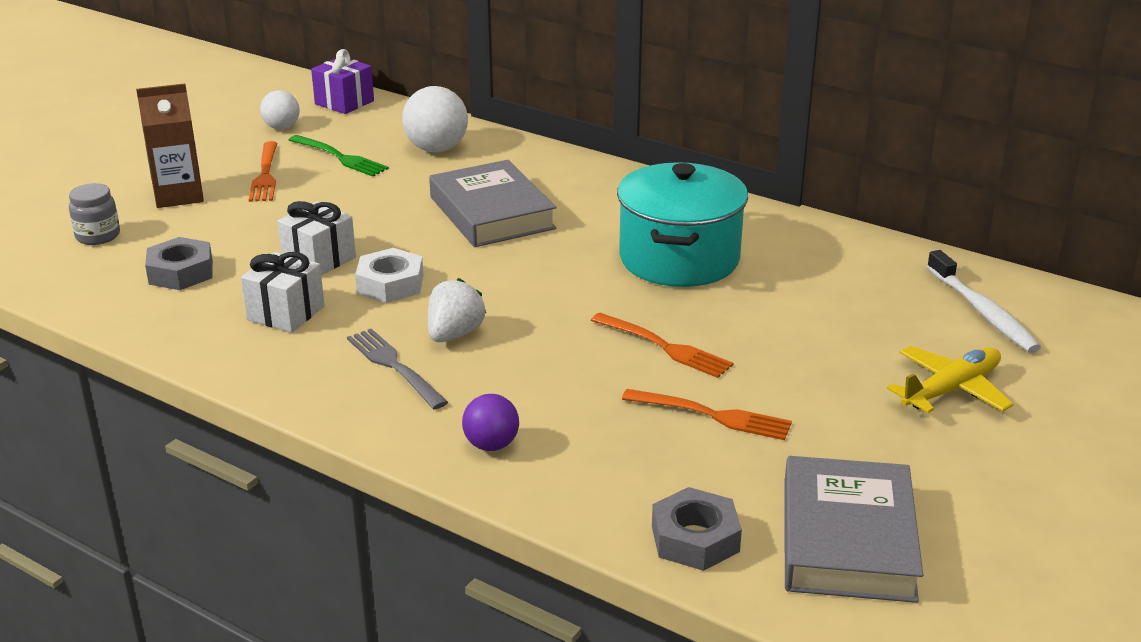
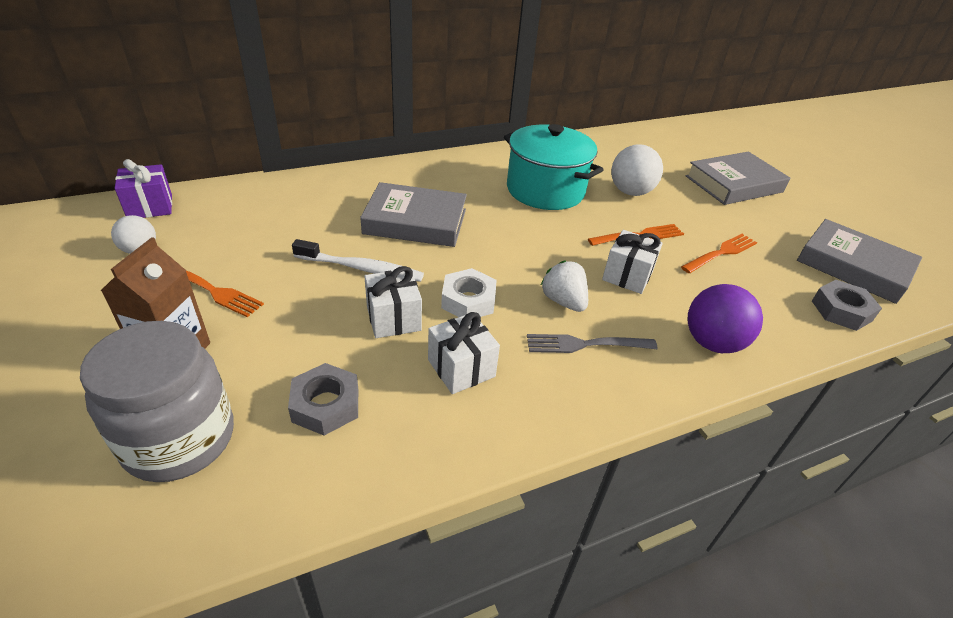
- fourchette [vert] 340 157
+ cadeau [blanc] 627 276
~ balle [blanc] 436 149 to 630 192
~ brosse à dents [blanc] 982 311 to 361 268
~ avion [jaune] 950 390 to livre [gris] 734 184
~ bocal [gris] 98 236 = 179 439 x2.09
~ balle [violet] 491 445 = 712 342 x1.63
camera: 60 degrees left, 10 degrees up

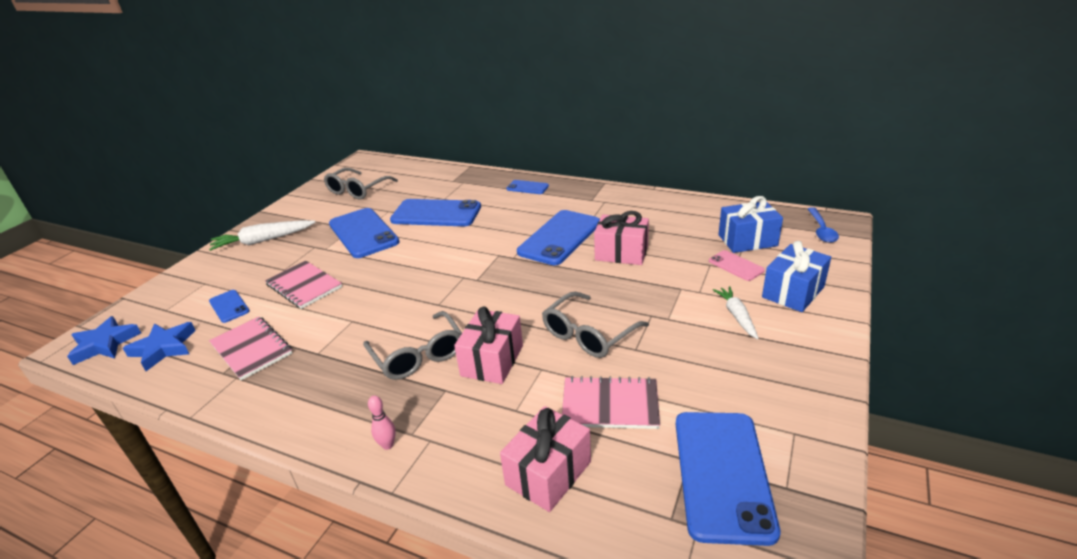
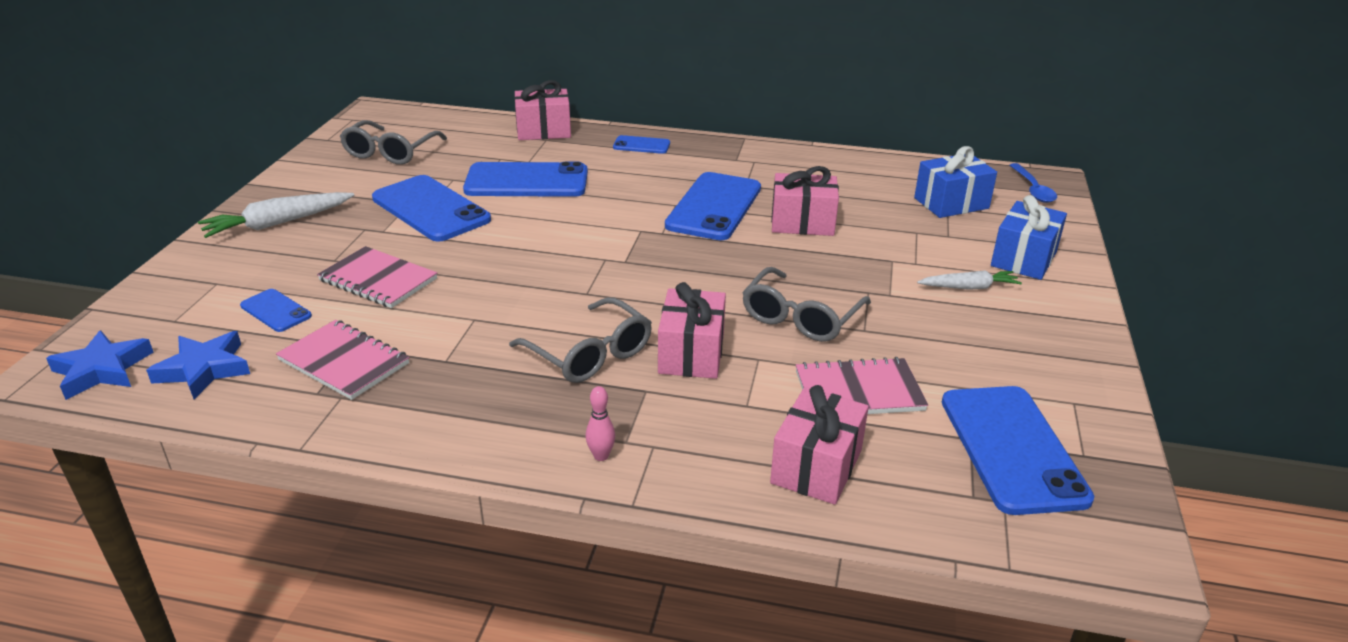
- téléphone [rose] 736 266
+ cadeau [rose] 543 131
~ carotte [blanc] 737 316 = 969 287 105 degrees clockwise
camera: 15 degrees left, 0 degrees up

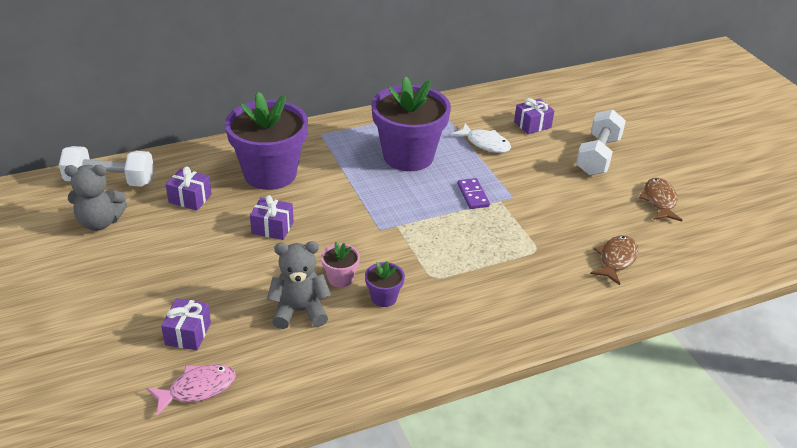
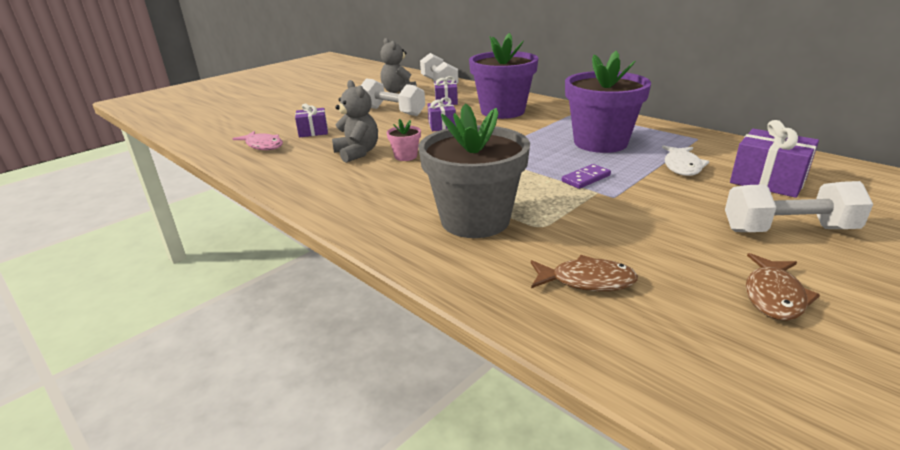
- pot de fleurs [violet] 384 297
+ haltère [blanc] 392 111
+ pot de fleurs [gris] 475 220
~ poisson [marron] 659 201 = 774 296 135 degrees clockwise
~ cadeau [violet] 532 125 = 767 181 x1.56
camera: 70 degrees right, 10 degrees down

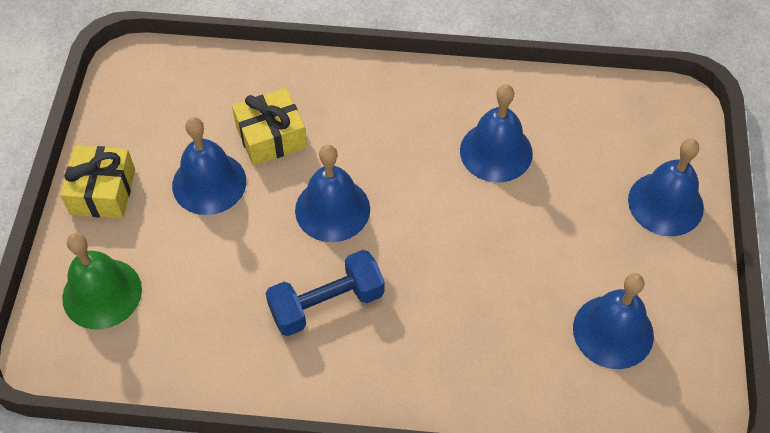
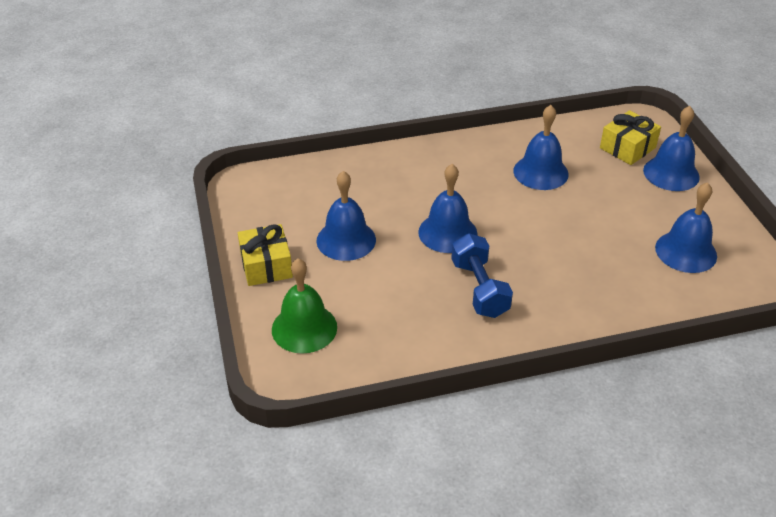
~ cadeau [jaune] 271 137 to 627 148
~ haltère [bleu] 326 304 = 479 289 60 degrees counterclockwise
camera: 20 degrees left, 15 degrees down

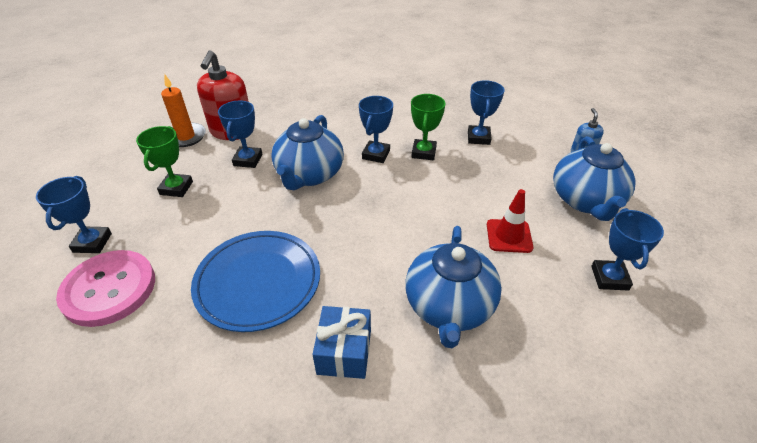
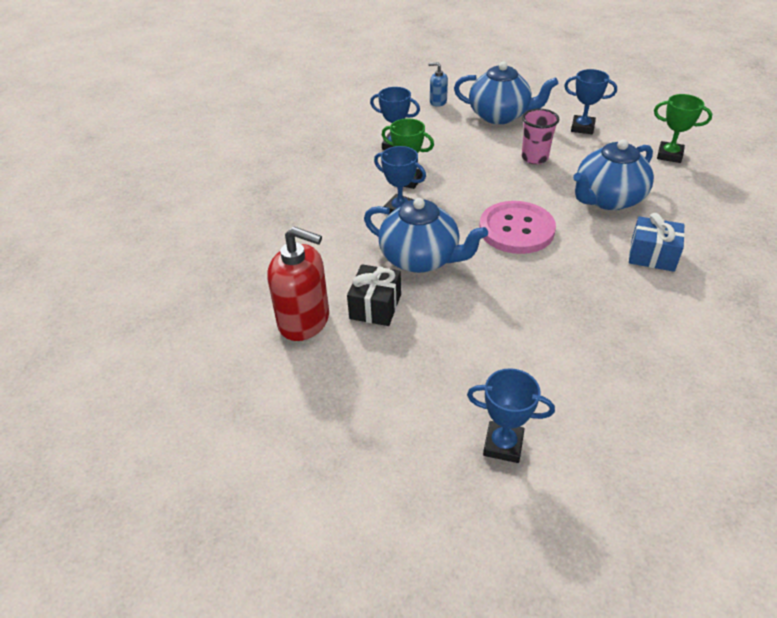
- bougie [orange] 186 137
- assiette [bleu] 258 282
~ bouton [rose] 109 289 to 516 229
~ trophée [vert] 176 188 to 669 155
~ trophée [bleu] 248 160 to cadeau [noir] 375 306
~ cône de chantier [rouge] 509 236 to gobelet [rose] 534 158
~ théière [bleu] 449 307 = 607 199 120 degrees clockwise
camera: 75 degrees left, 0 degrees up

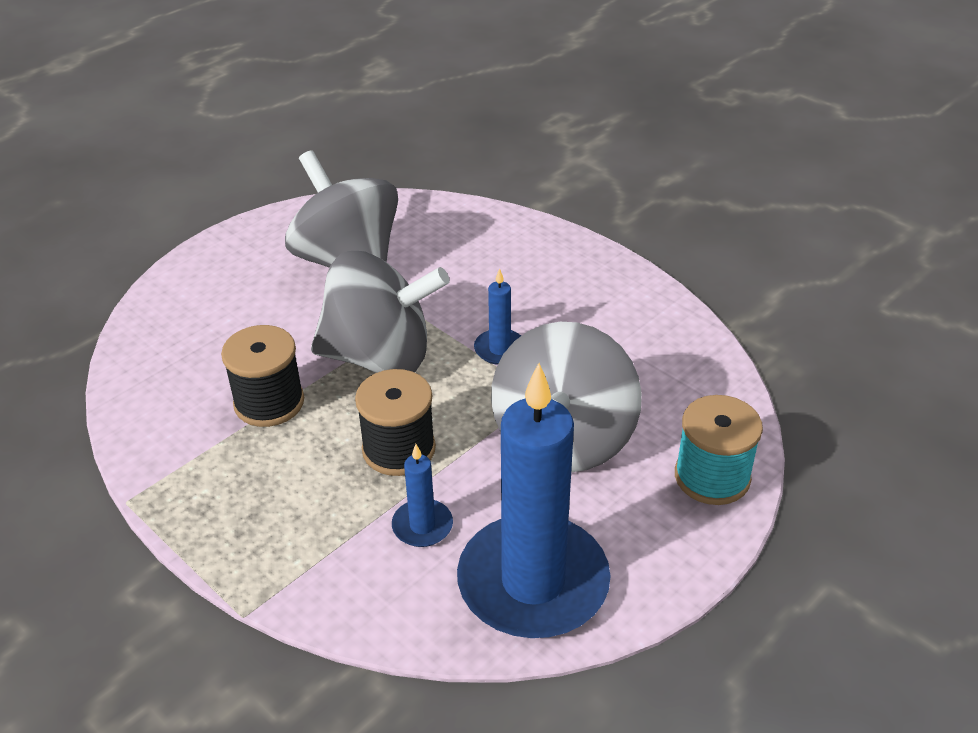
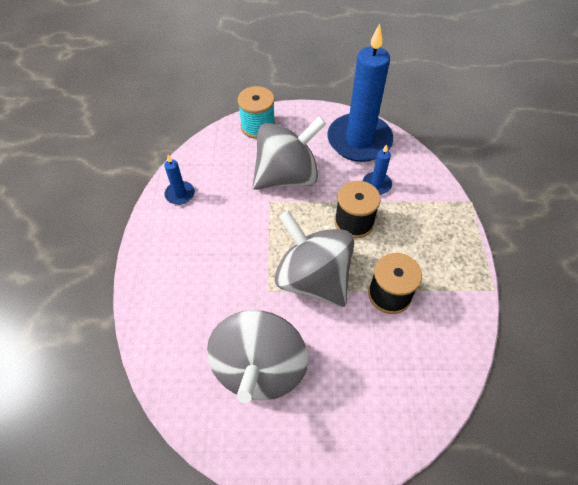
~ bougie [bleu] 500 349 to 180 194
camera: 135 degrees left, 15 degrees up

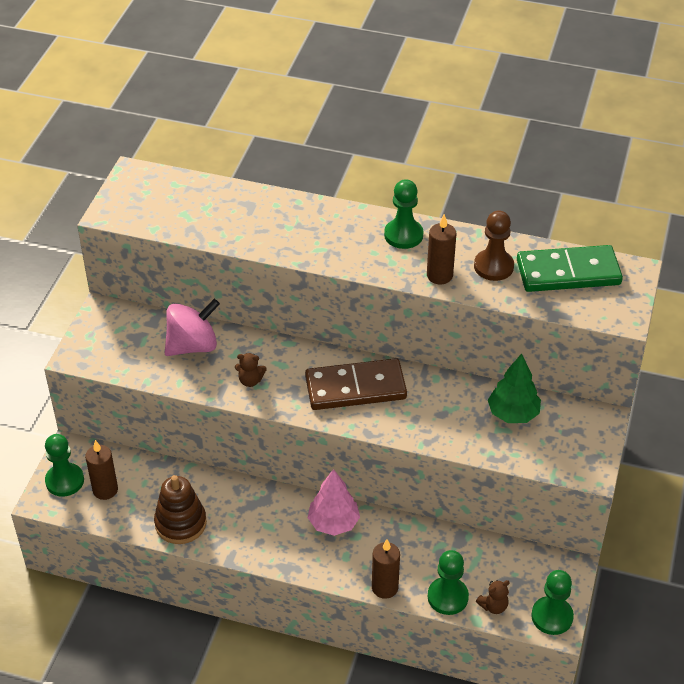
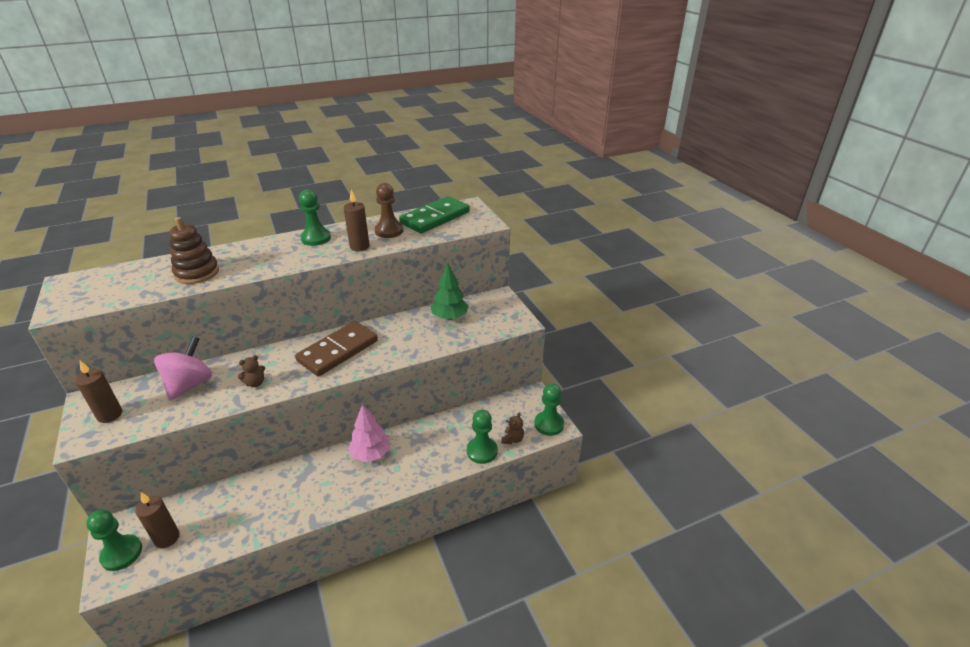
~ jouet à empiler [marron] 180 523 to 197 273
~ bougie [marron] 385 587 to 110 415
camera: 40 degrees left, 10 degrees down

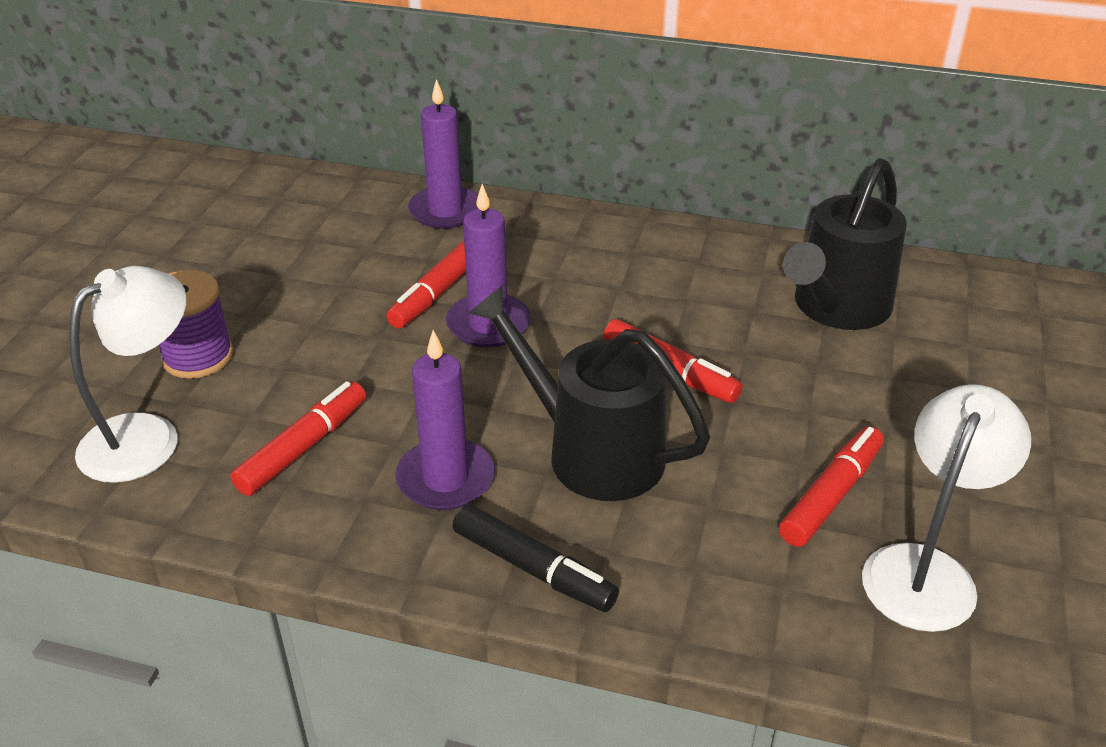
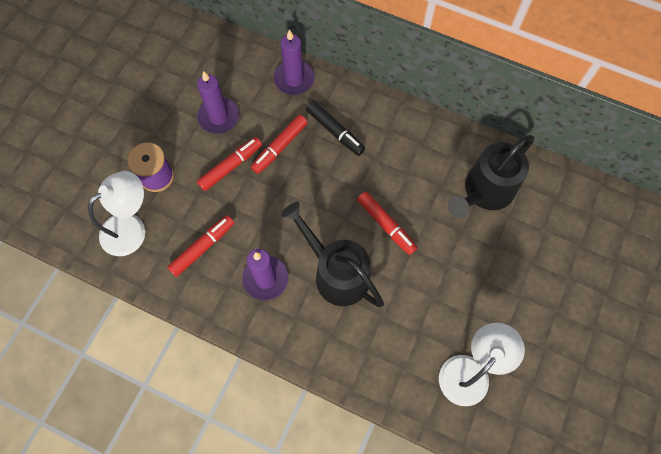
~ bougie [violet] 488 324 to 219 117
~ feutre [noir] 533 569 to 335 131
~ feutre [rouge] 831 495 to 231 166
camera: 10 degrees right, 30 degrees up

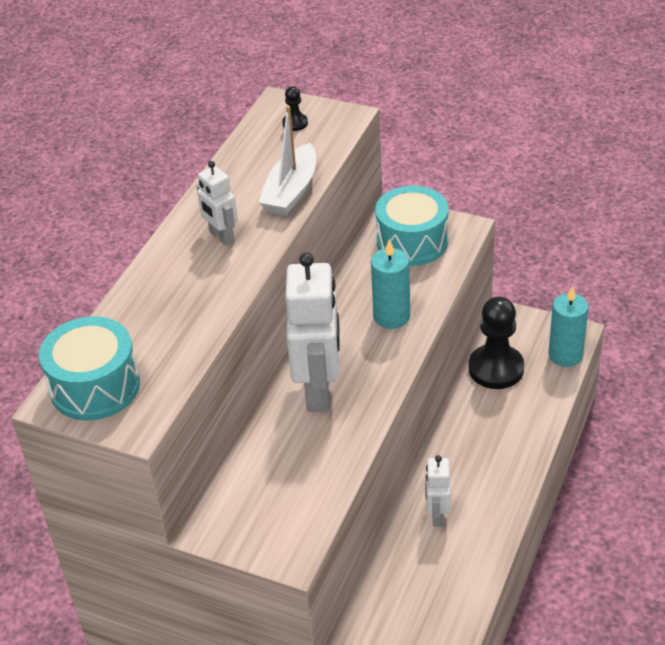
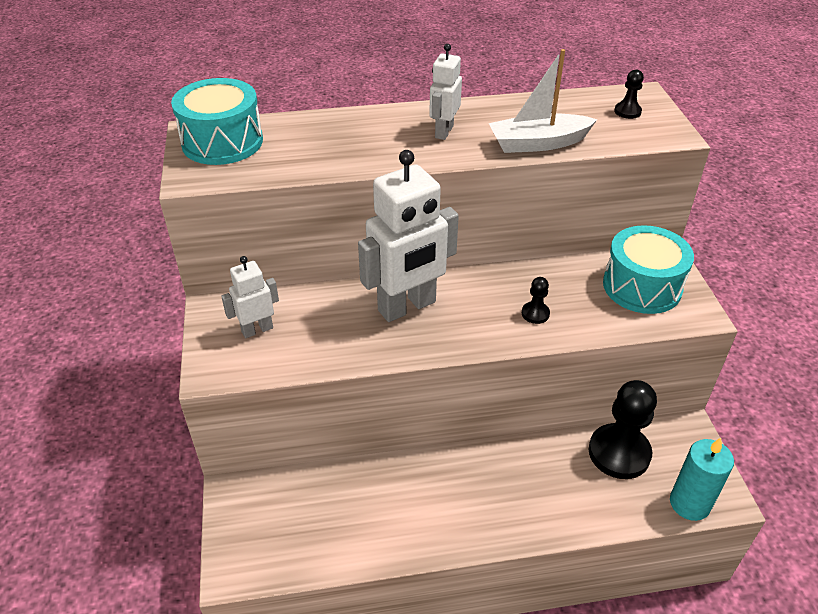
~ robot [blanc] 437 515 to 257 329
~ bougie [turquoise] 391 316 to pion [noir] 535 313
camera: 55 degrees right, 0 degrees up

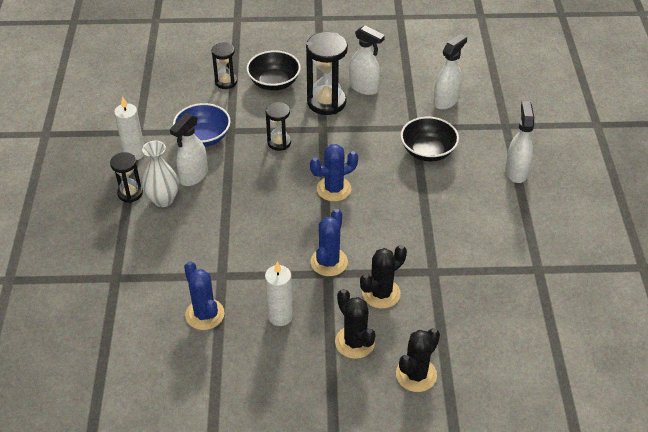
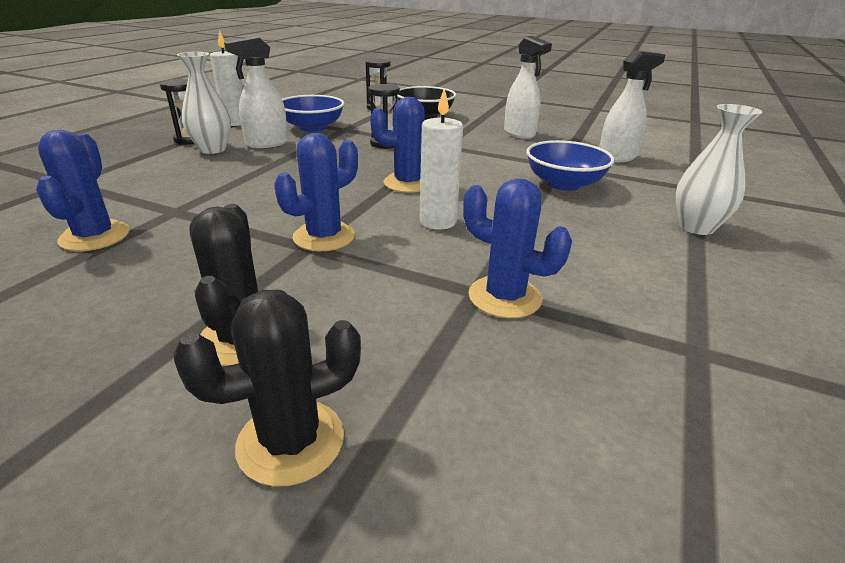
- sablier [noir] 326 102
- cactus [noir] 381 293
+ cactus [bleu] 504 297
~ bougie [blanc] 280 316 to 438 221
~ vaporisateur [blanc] 516 171 to vase [blanc] 696 227
~ bol [noir] 428 151 to bol [bleu] 564 184
camera: 25 degrees right, 15 degrees down

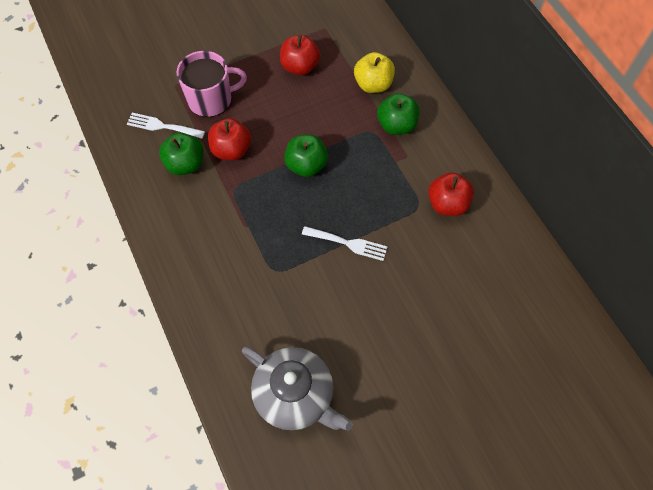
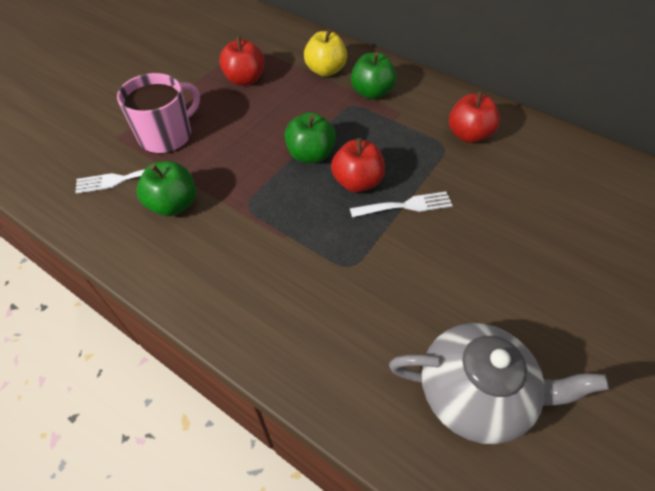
~ pomme [rouge] 231 150 to 356 182
camera: 30 degrees left, 10 degrees down

